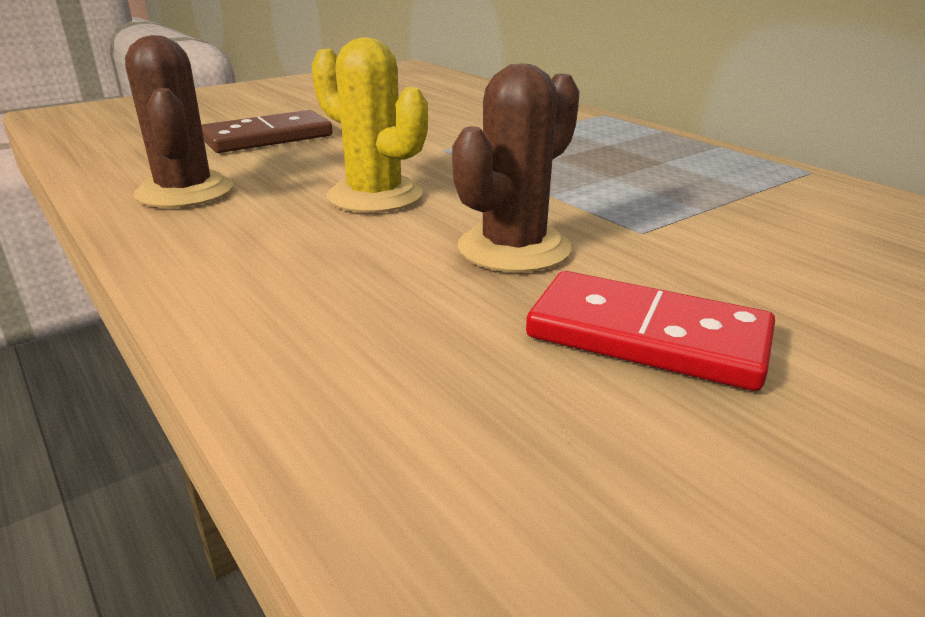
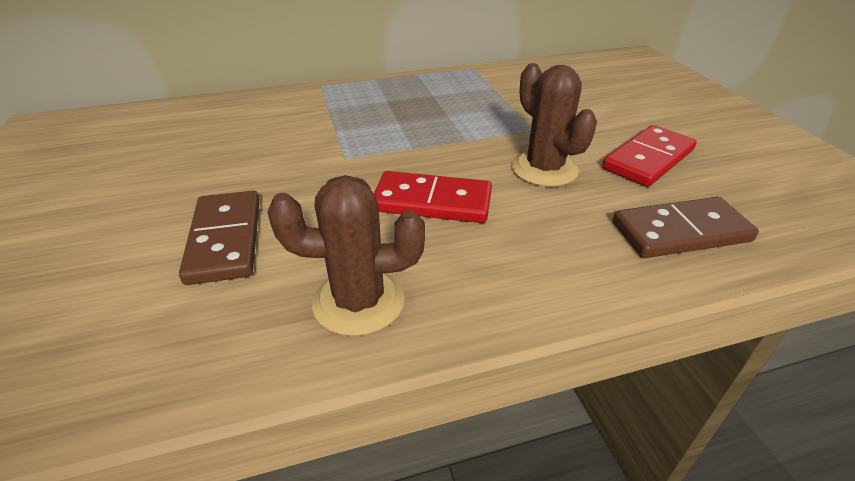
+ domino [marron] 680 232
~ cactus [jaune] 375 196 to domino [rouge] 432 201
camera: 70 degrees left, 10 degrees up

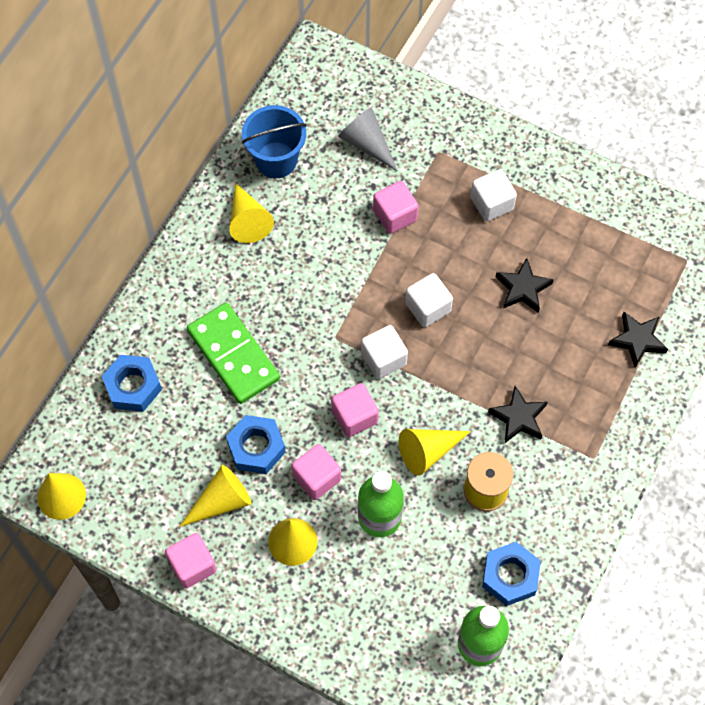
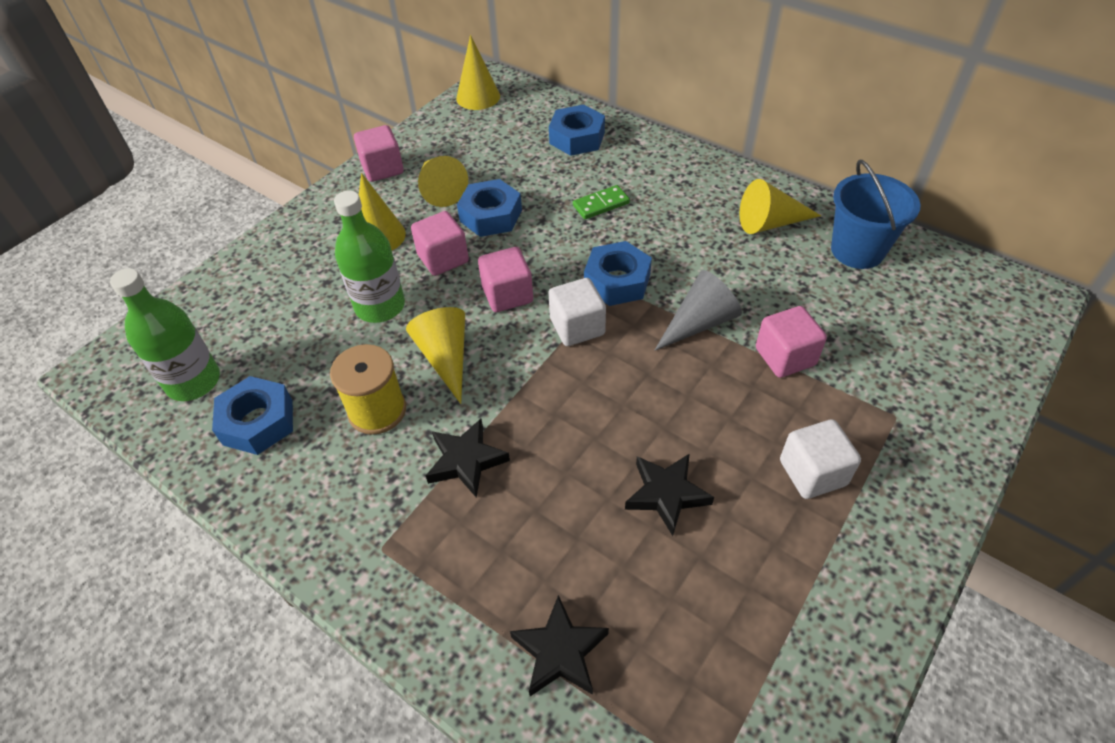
- cube [blanc] 428 307
+ écrou [bleu] 617 281
~ cône [gris] 367 143 to 699 323
~ domino [vert] 233 355 = 601 204 x0.48
camera: 100 degrees right, 15 degrees down

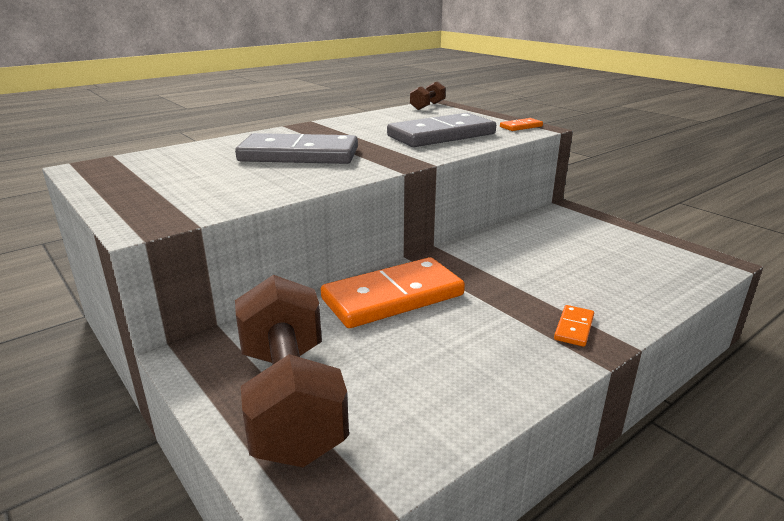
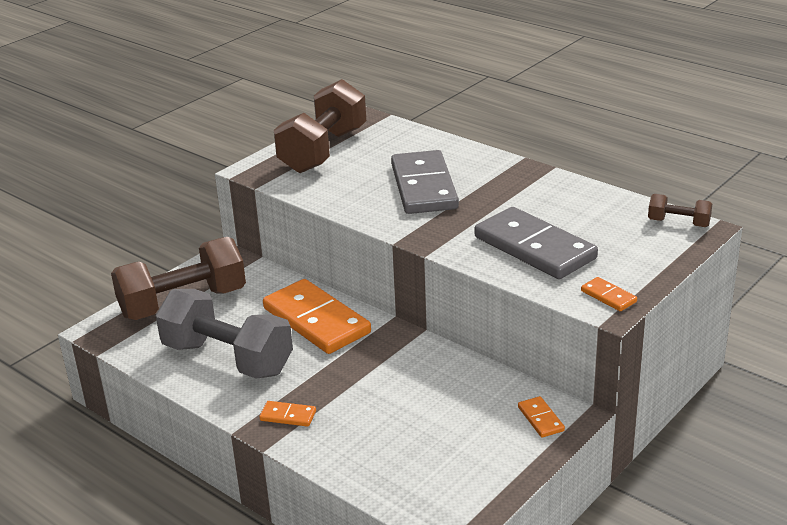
+ haltère [gris] 228 358
+ haltère [marron] 323 151
+ domino [orange] 541 419
camera: 80 degrees right, 5 degrees up

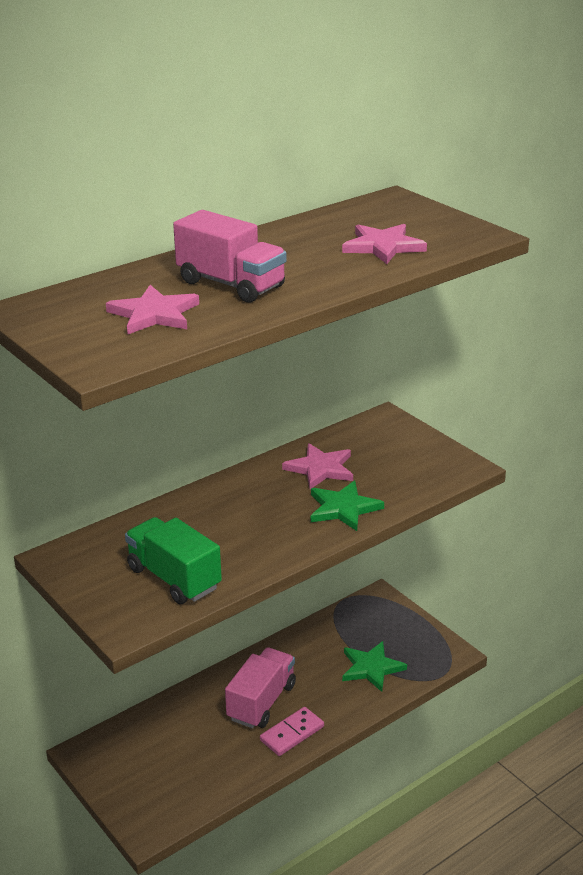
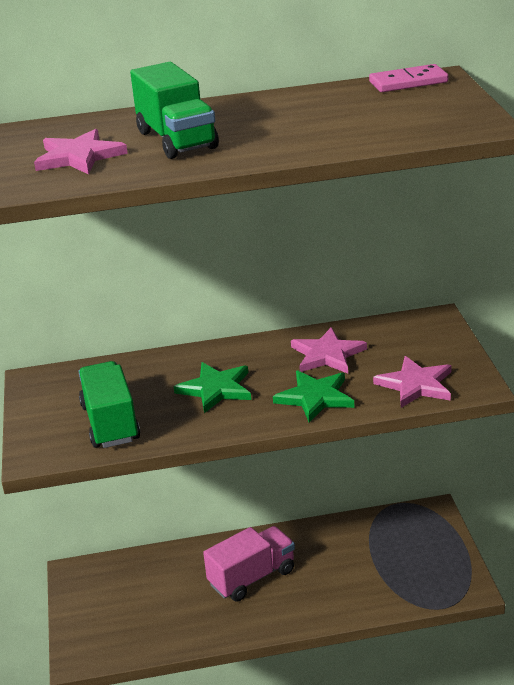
~ domino [rose] 292 733 to 408 82
~ étoile [rose] 383 246 to 416 385
~ étoile [vert] 371 668 to 216 389
~ camion [rose] 231 284 to camion [vert] 177 140
camera: 30 degrees right, 0 degrees up

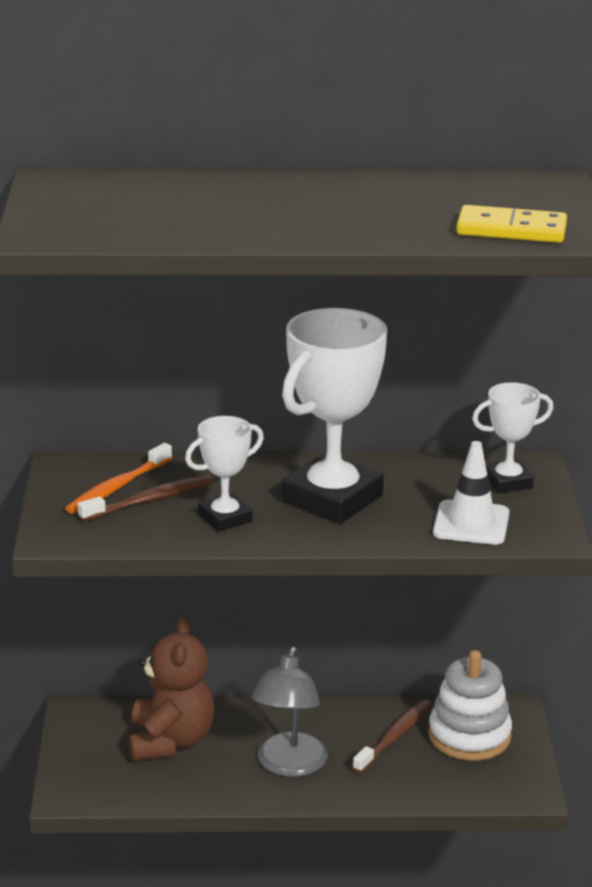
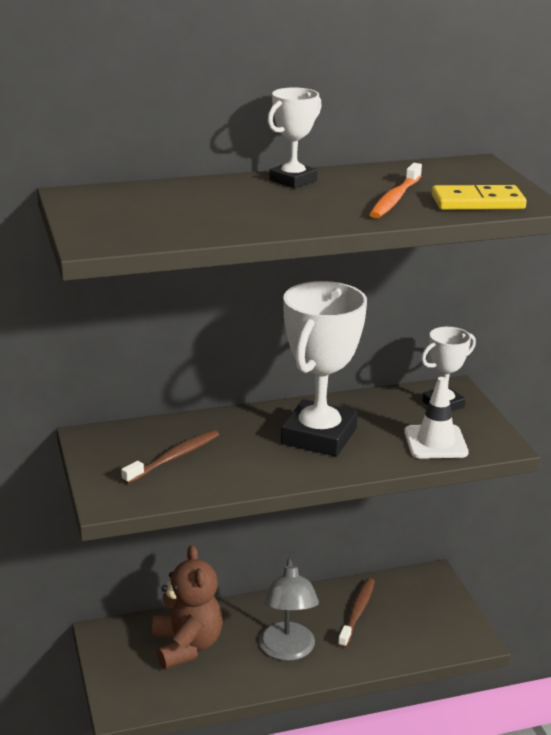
- jouet à empiler [blanc] 469 736
~ brosse à dents [orange] 117 487 to 395 199
~ trophée [blanc] 225 518 to 293 180
camera: 15 degrees left, 0 degrees up

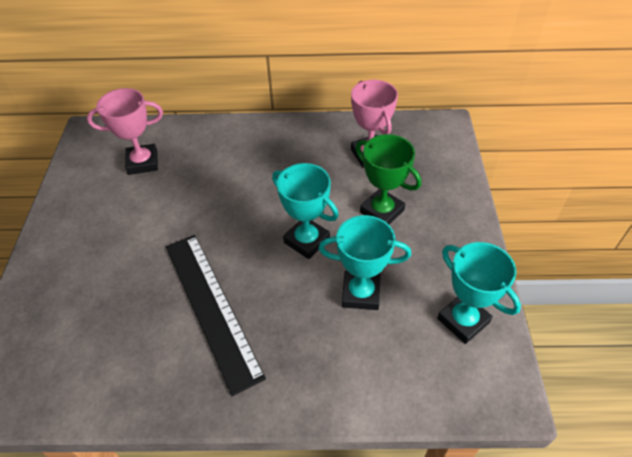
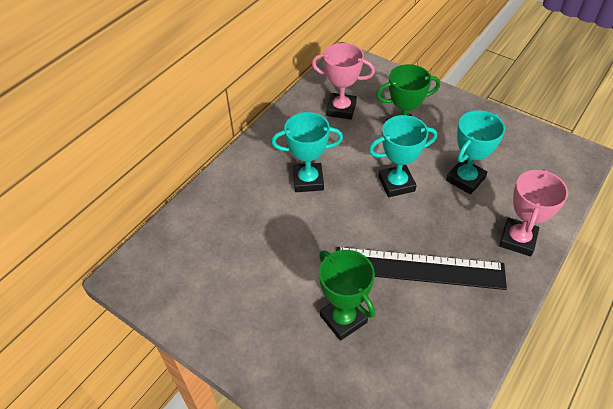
+ trophée [vert] 343 319
~ trophée [rose] 143 162 to 517 239
~ trophée [turquoise] 463 320 to 308 180
camera: 55 degrees left, 0 degrees up

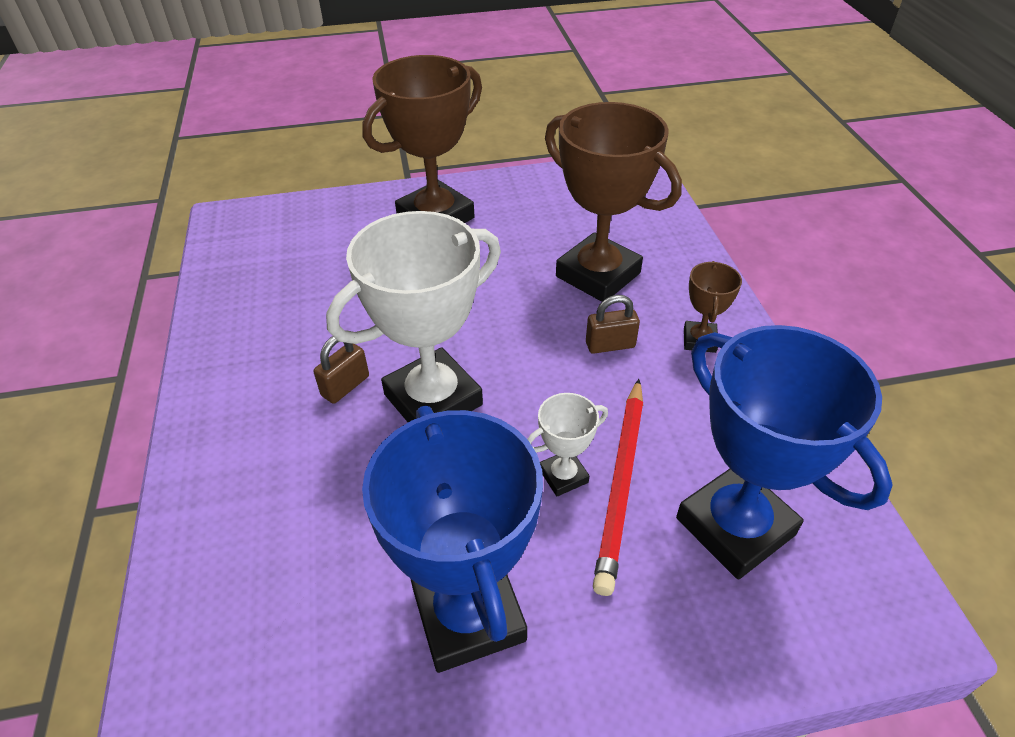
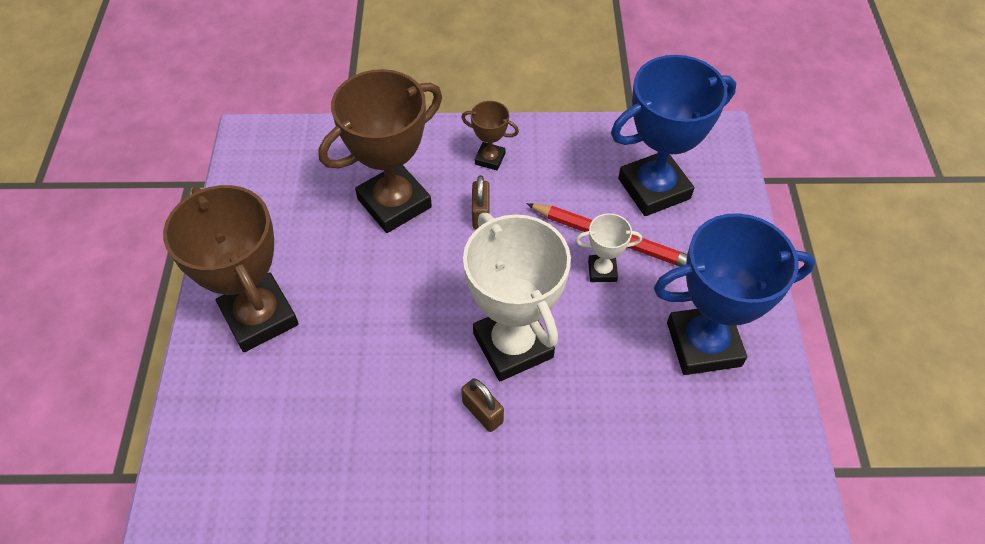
~ trophée [blanc] 563 476 = 602 271 75 degrees counterclockwise
camera: 80 degrees left, 10 degrees up

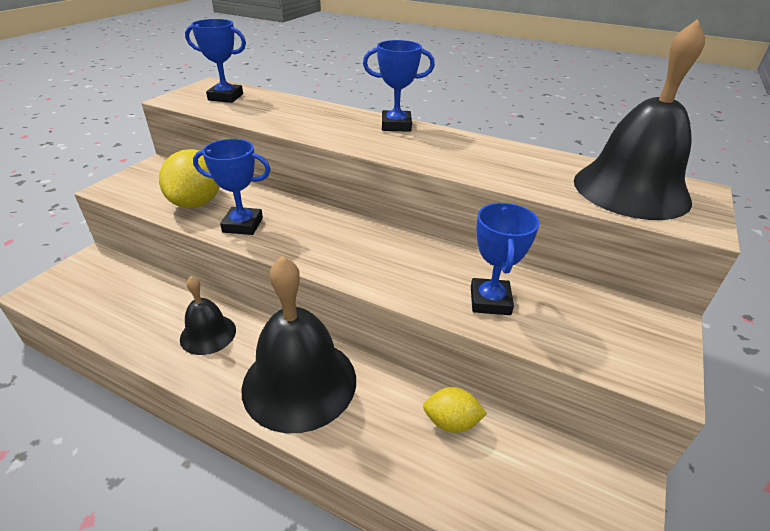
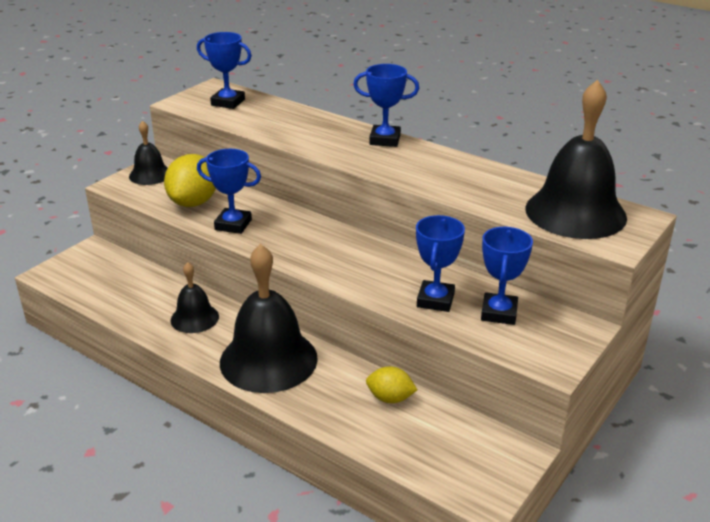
+ cloche [noir] 150 175
+ trophée [bleu] 499 313
camera: 10 degrees right, 5 degrees down

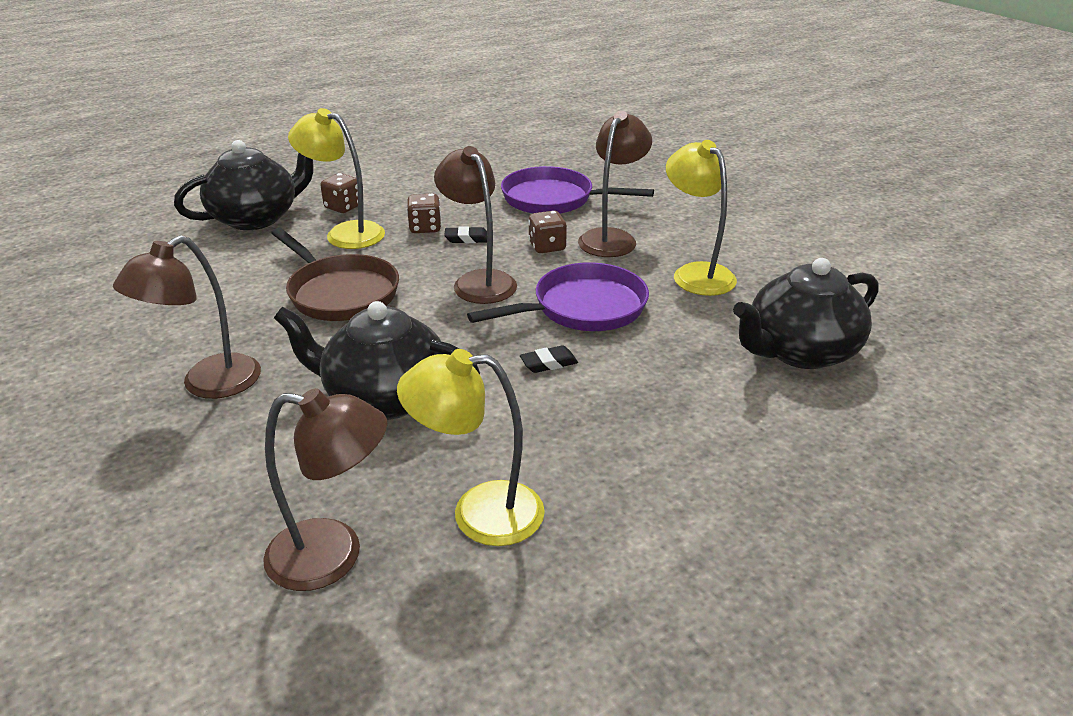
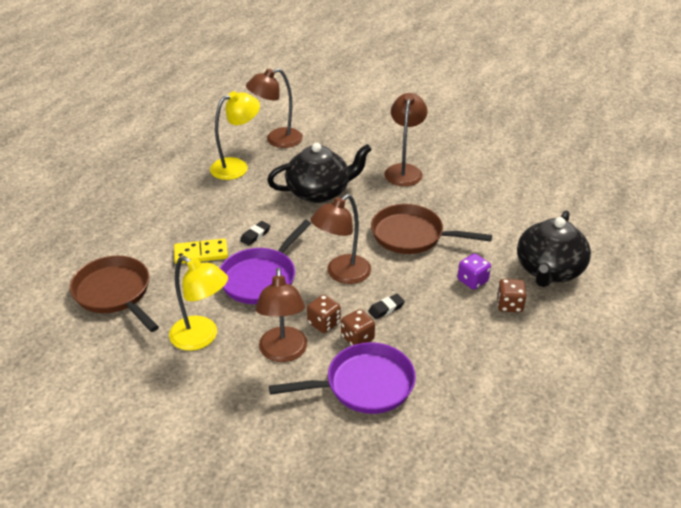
+ domino [jaune] 201 253
~ dé [marron] 425 228 to 357 338
~ lampe [jaune] 345 233 to dé [violet] 472 281
~ théière [noir] 800 351 to poêle [marron] 115 293
~ lampe [marron] 478 281 = 342 274 105 degrees clockwise
camera: 150 degrees right, 5 degrees up

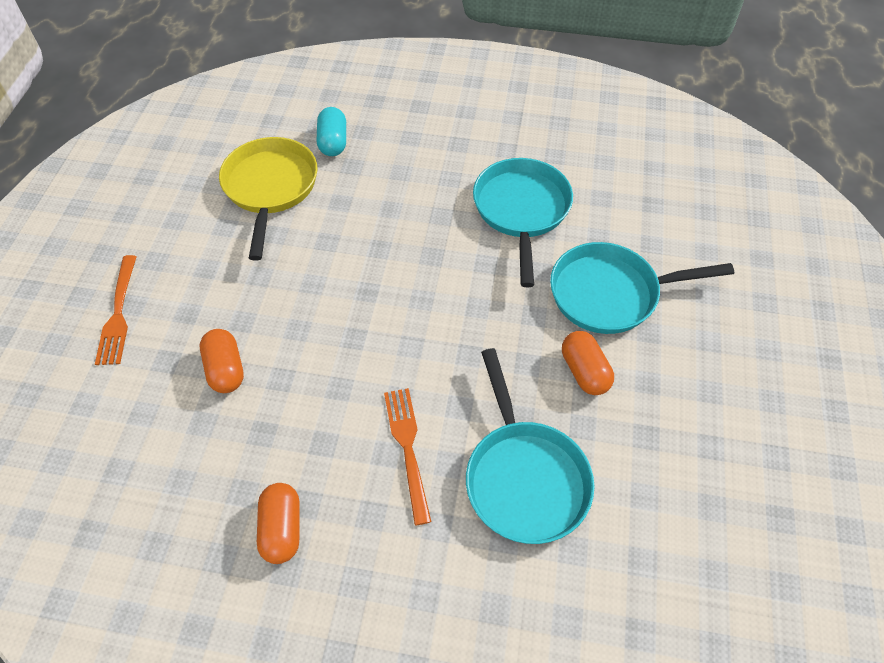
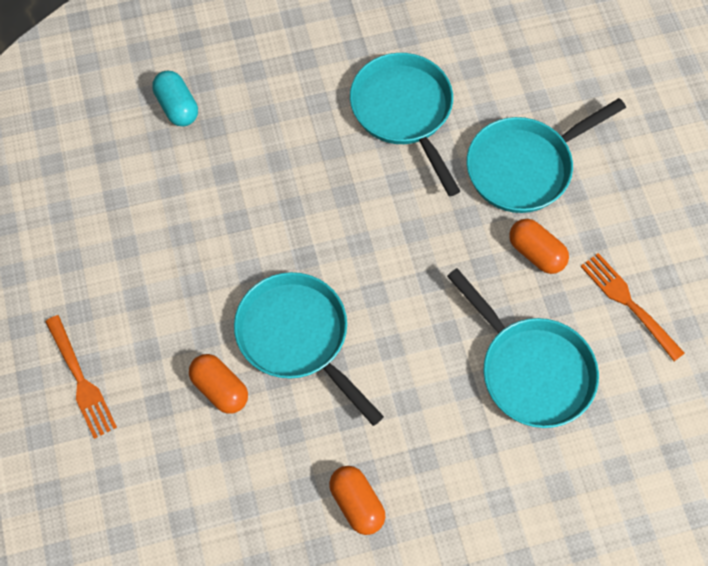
- poêle [jaune] 270 188
+ poêle [turquoise] 297 337
~ fourchette [orange] 408 449 to 629 304
camera: 25 degrees left, 10 degrees up

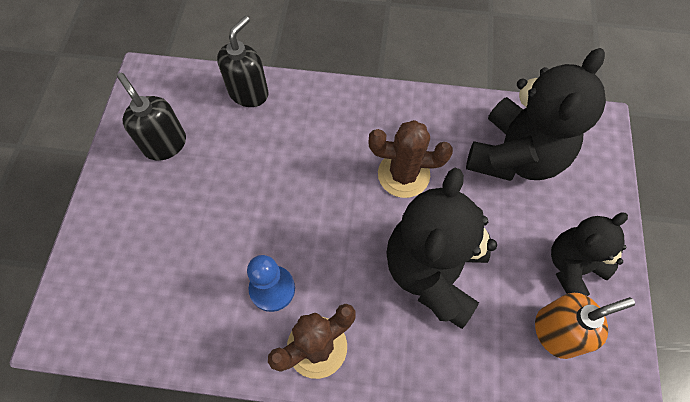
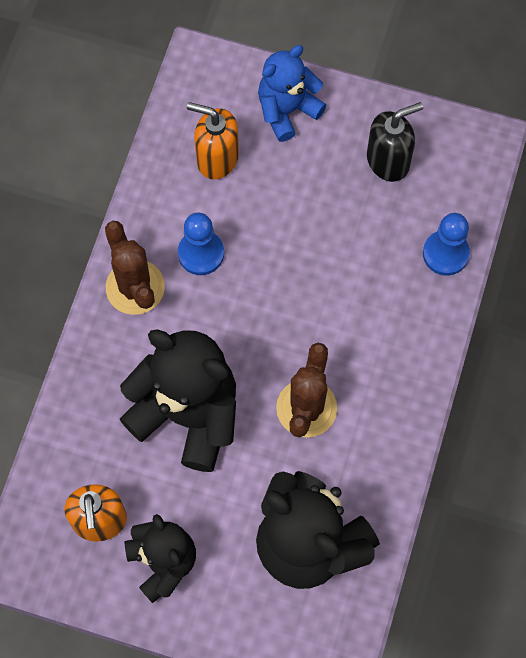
+ distributeur de savon [orange] 217 158
+ ours en peluche [bleu] 287 110
~ distributeur de savon [noir] 249 93 to pion [bleu] 445 253
camera: 100 degrees right, 5 degrees up

